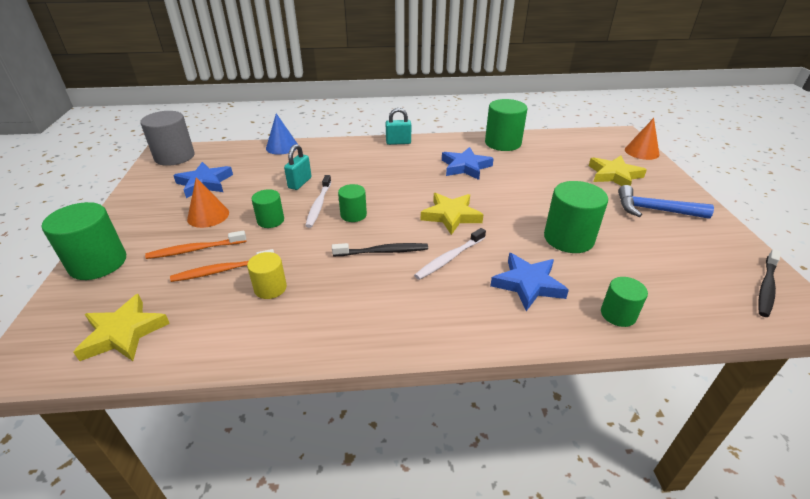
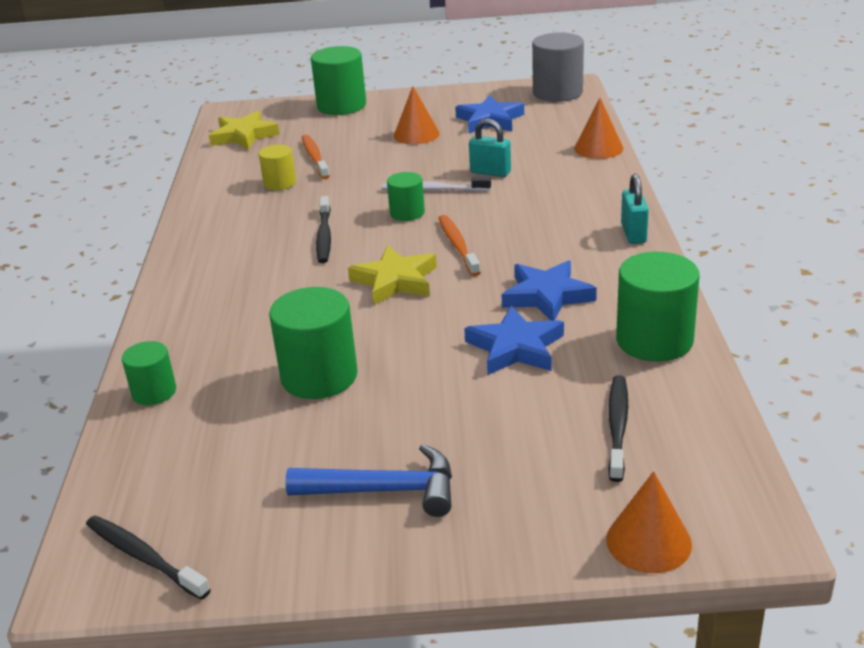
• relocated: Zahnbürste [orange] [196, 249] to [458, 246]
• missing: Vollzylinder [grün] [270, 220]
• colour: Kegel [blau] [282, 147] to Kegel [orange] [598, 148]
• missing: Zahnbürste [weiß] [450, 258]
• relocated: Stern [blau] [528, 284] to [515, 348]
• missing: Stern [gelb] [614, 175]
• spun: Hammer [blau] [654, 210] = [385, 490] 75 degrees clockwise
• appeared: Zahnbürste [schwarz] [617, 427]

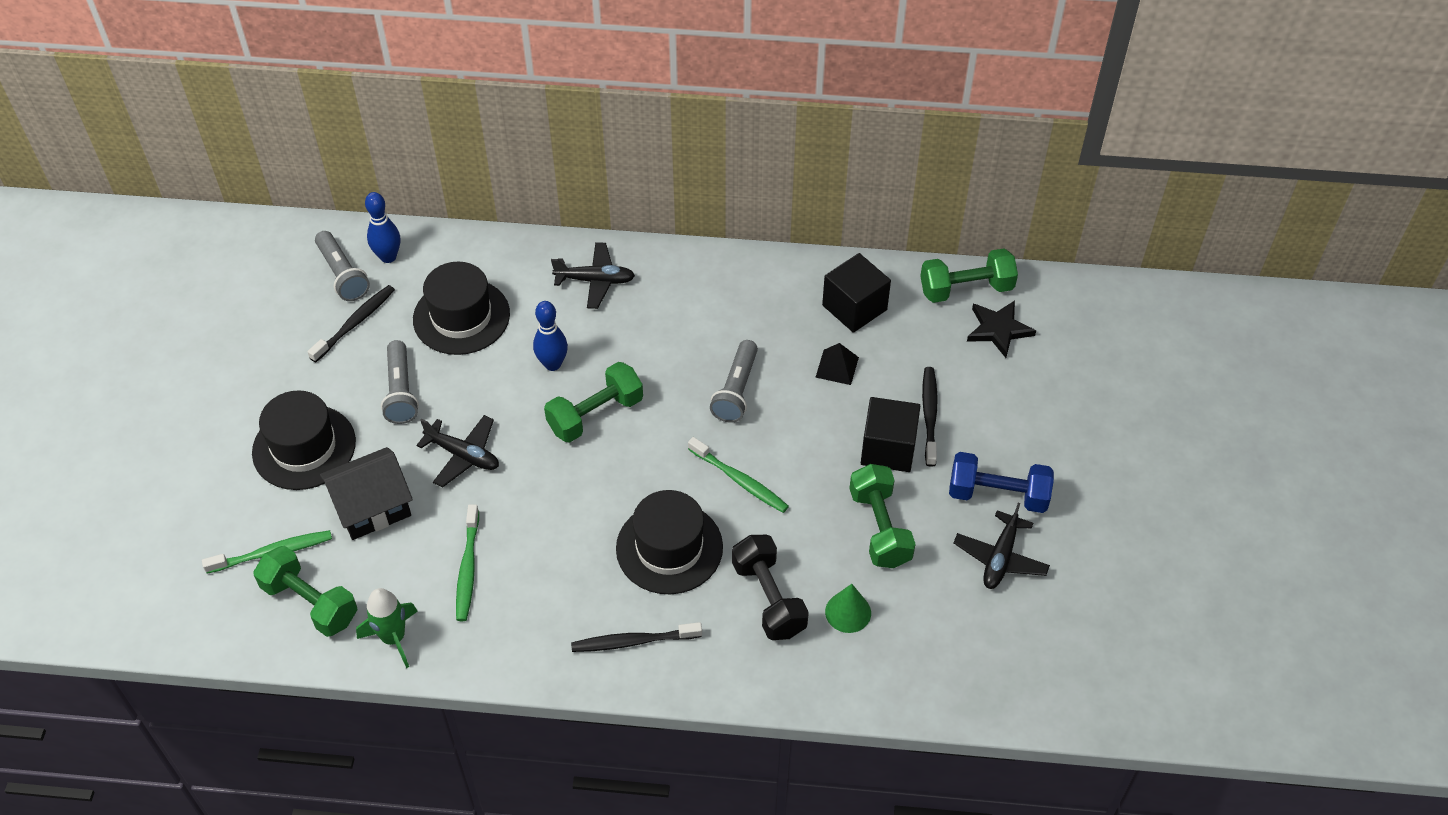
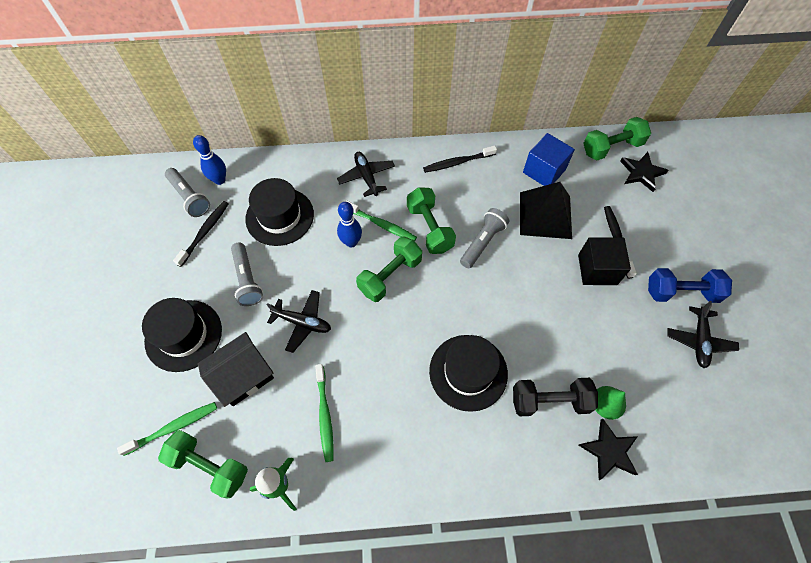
• spun: Flugzeug [schwarz] [595, 280] = [366, 177] 105 degrees counterclockwise
• relocated: Zahnbürste [schwarz] [633, 641] to [457, 162]
• relocated: Zahnbürste [grün] [740, 480] to [382, 225]
• spun: Taschenlampe [grau] [736, 390] = [482, 242] 150 degrees counterclockwise
• spun: Hantel [schwarz] [768, 598] = [549, 401] 60 degrees counterclockwise
• size: Pyramide [schwarz] [837, 367] = [545, 215] x2.05
• colour: Kubus [schwarz] [854, 307] to Kubus [blau] [544, 171]
• relocated: Hantel [grün] [879, 528] to [429, 228]
• appeared: Stern [schwarz] [609, 451]

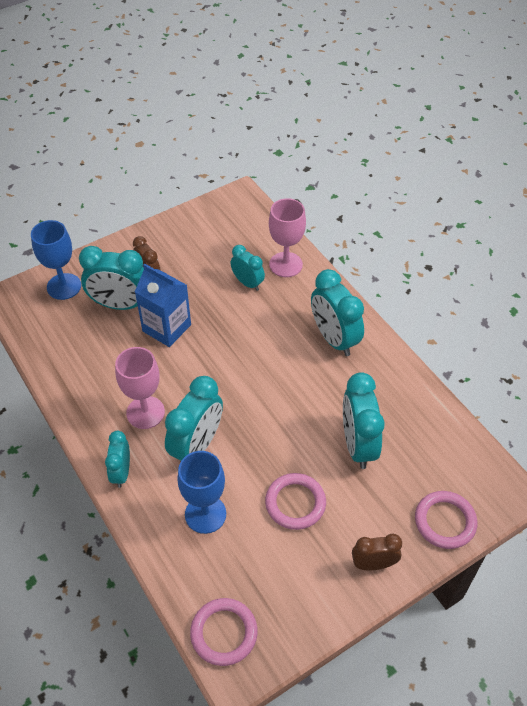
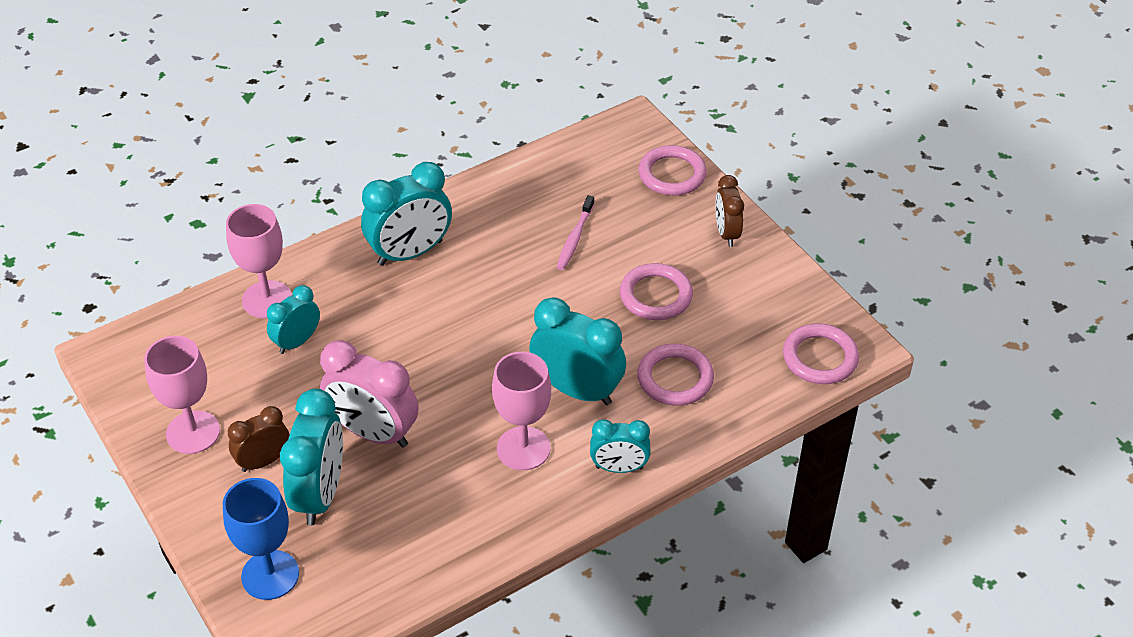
• exchanged: Getränkekarton [blau] [166, 328] to Wecker [rosa] [373, 433]
• exchanged: Kelch [blau] [205, 514] to Ring [rosa] [675, 378]
• exchanged: Wecker [türkis] [357, 445] to Zahnbürste [rosa] [575, 238]
• appeared: Kelch [rosa] [193, 432]

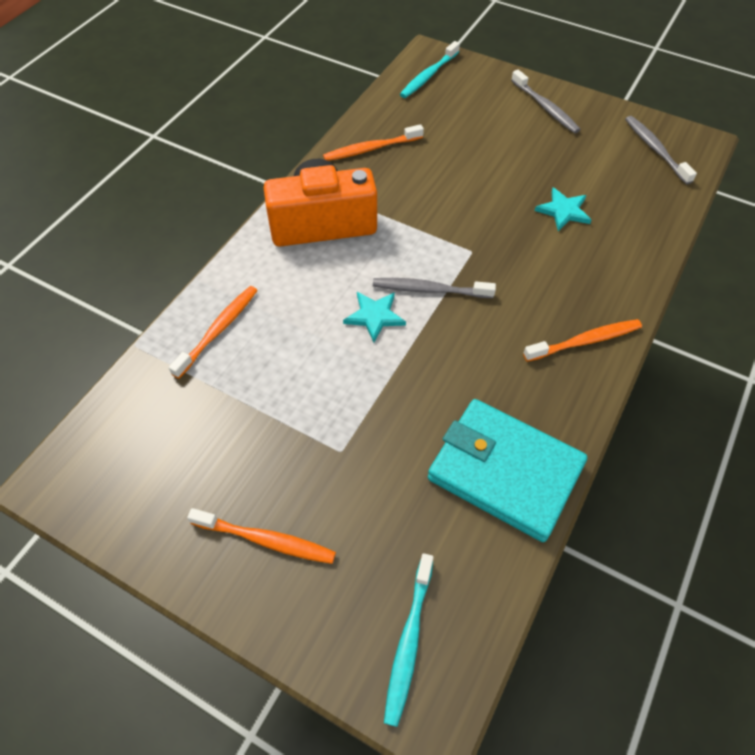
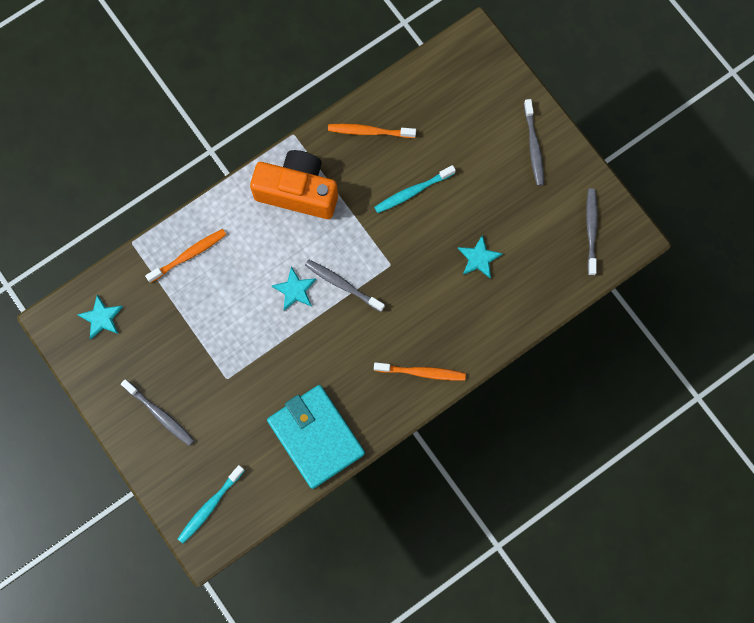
• colour: Zahnbürste [orange] [266, 540] to Zahnbürste [grau] [160, 414]
• relocated: Zahnbürste [türkis] [428, 76] to [412, 192]
• appeared: Stern [türkis] [101, 318]

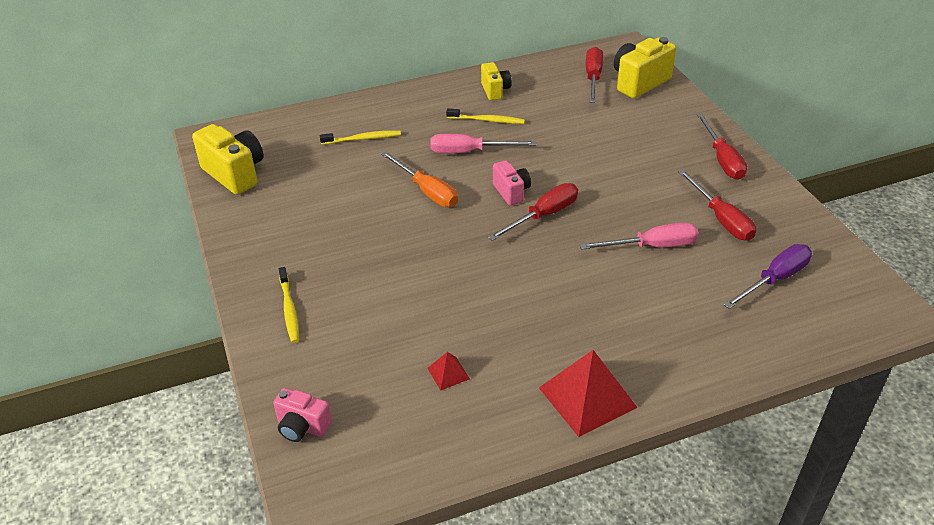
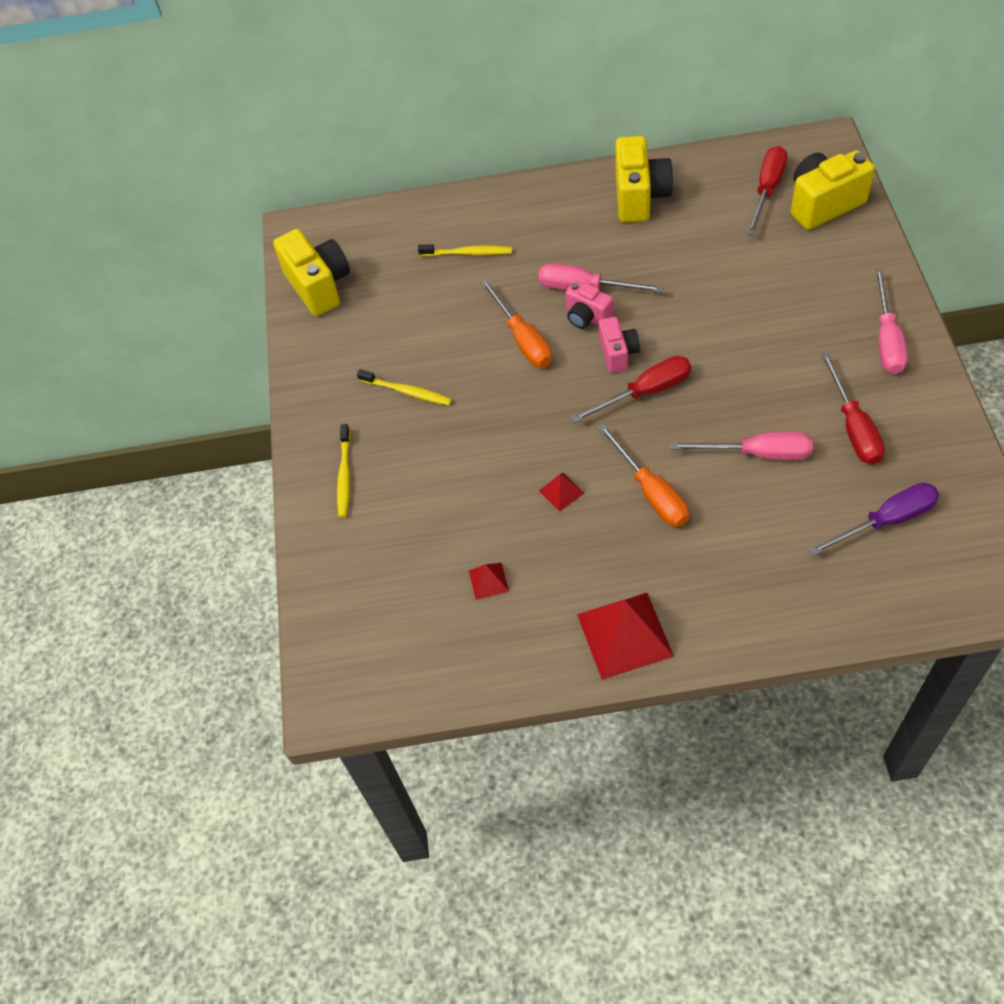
• relocated: Kamera [rosa] [302, 427] to [587, 317]
• relocated: Zahnbürste [gelb] [487, 120] to [407, 392]
• size: Kamera [gelb] [495, 90] = [640, 197] x1.70
• colour: Schraubenzieher [rot] [722, 159] to Schraubenzieher [rosa] [886, 339]
• appeared: Pyramide [rot] [561, 491]
• appeared: Schraubenzieher [orange] [651, 492]

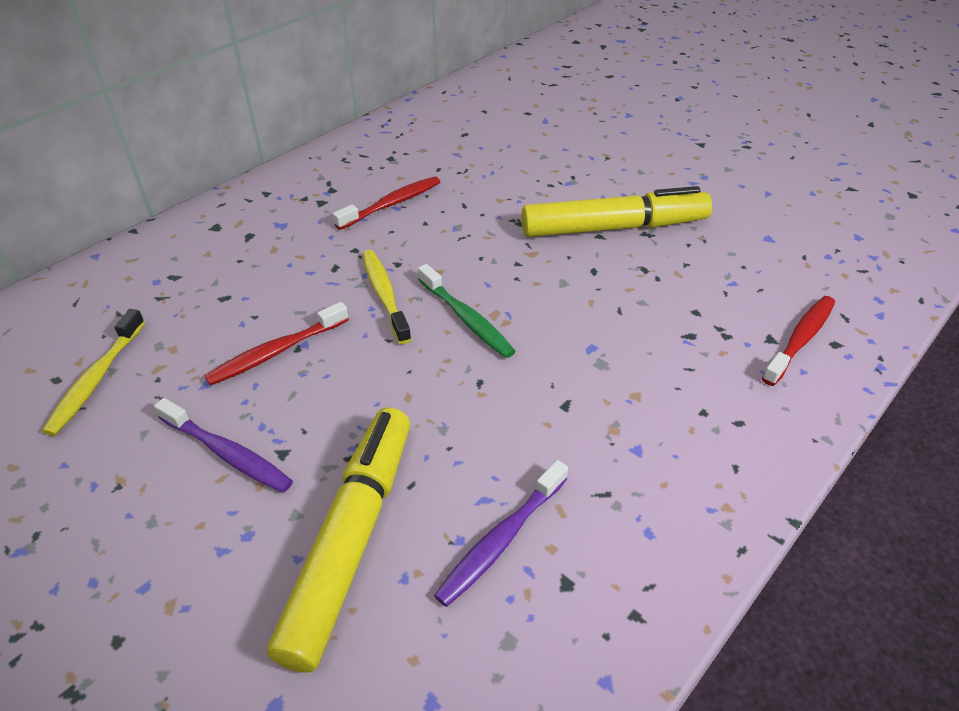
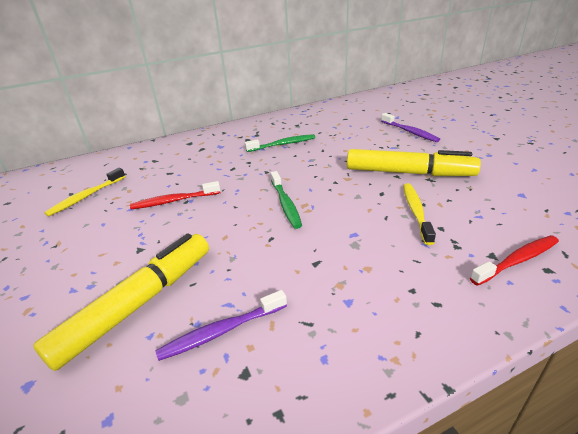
• relocated: Zahnbürste [lila] [227, 453] to [410, 132]
• colour: Zahnbürste [rot] [392, 204] to Zahnbürste [grün] [283, 144]
• relocated: Zahnbürste [gelb] [384, 295] to [416, 212]

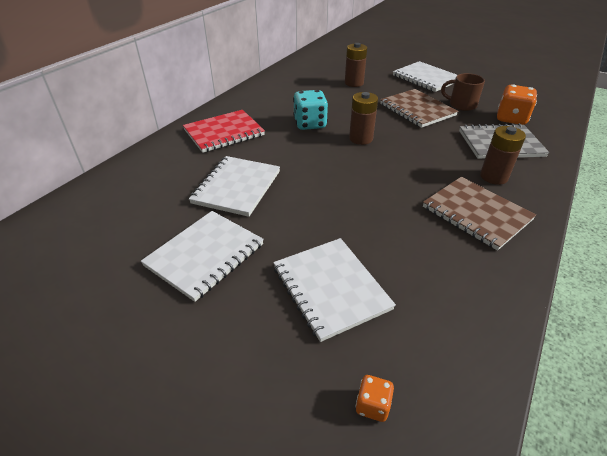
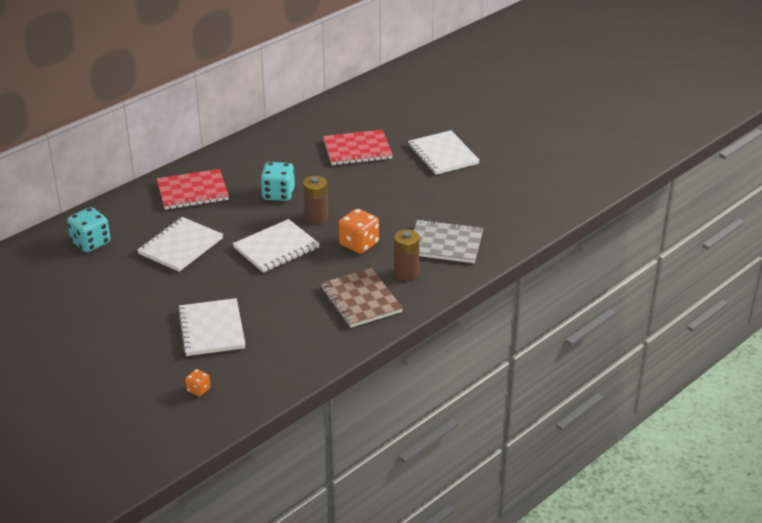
• relocated: Notizbuch [weiß] [205, 255] to [276, 248]
• exchanged: Batterie [braun] [354, 83] to Notizbuch [rot] [357, 150]
• missing: Notizbuch [braun] [417, 110]
• missing: Tasse [braun] [461, 105]
• relocated: Spielwürfel [orange] [511, 119] to [359, 244]
• appeared: Spielwürfel [türkis] [91, 243]

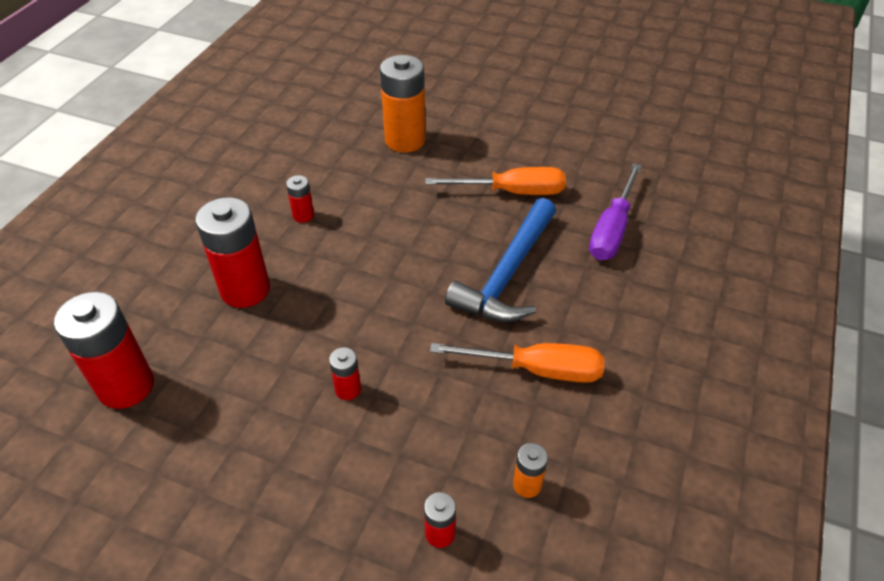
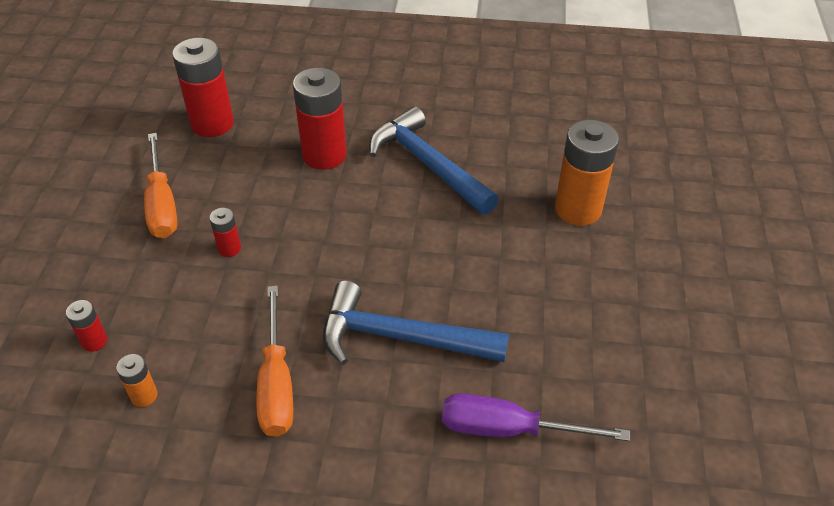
• exchanged: Batterie [rot] [303, 215] to Hammer [blau] [428, 164]
• relocated: Schraubenzieher [orange] [512, 192] to [162, 204]

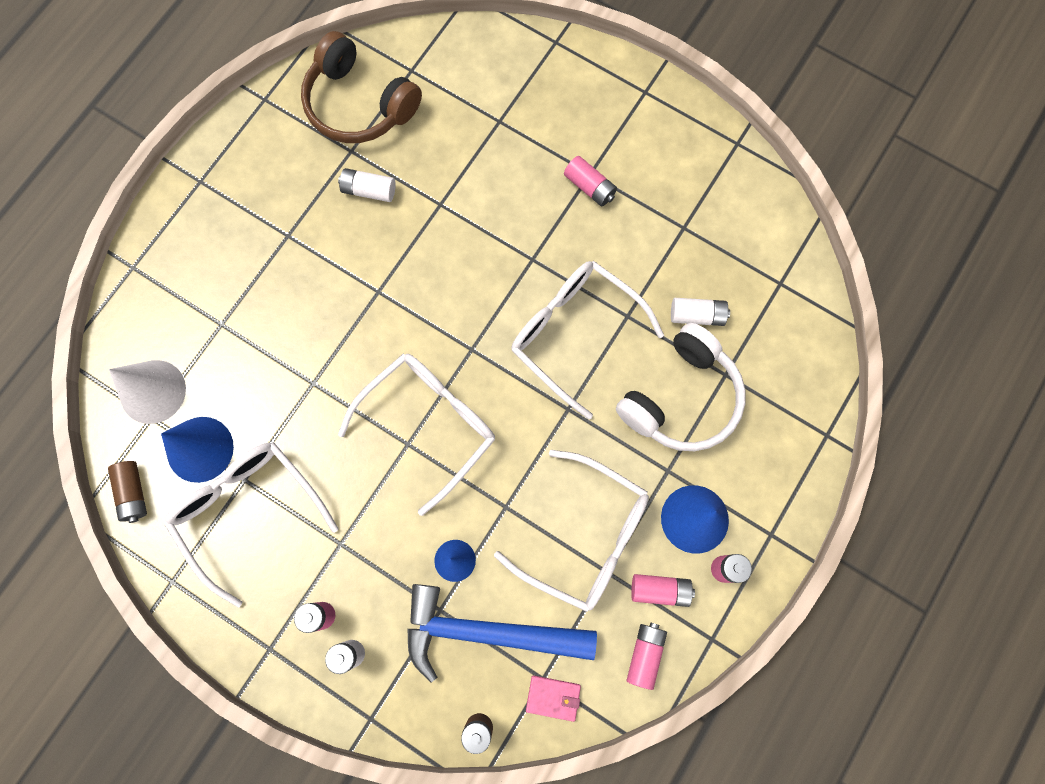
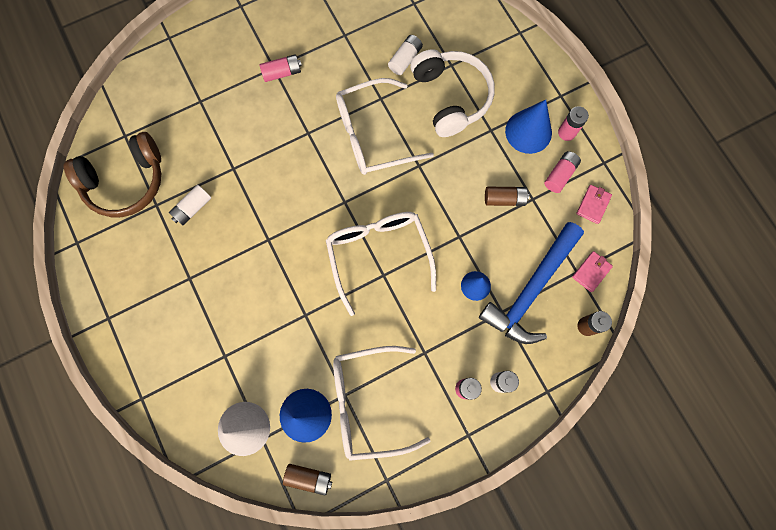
• exchanged: Brille [weiß] [586, 536] to Batterie [braun] [504, 199]
• exchanged: Batterie [rosa] [645, 654] to Geldbörse [rosa] [593, 205]

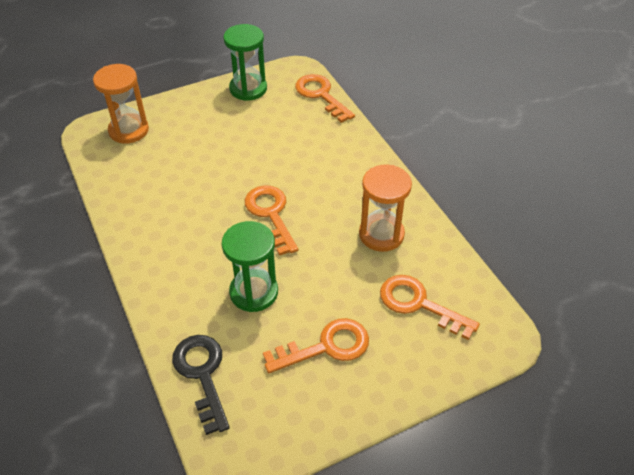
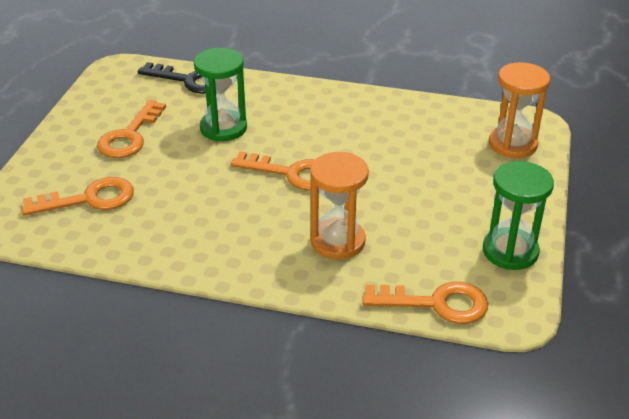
• relocated: Sanduhr [orange] [381, 234] to [337, 241]

